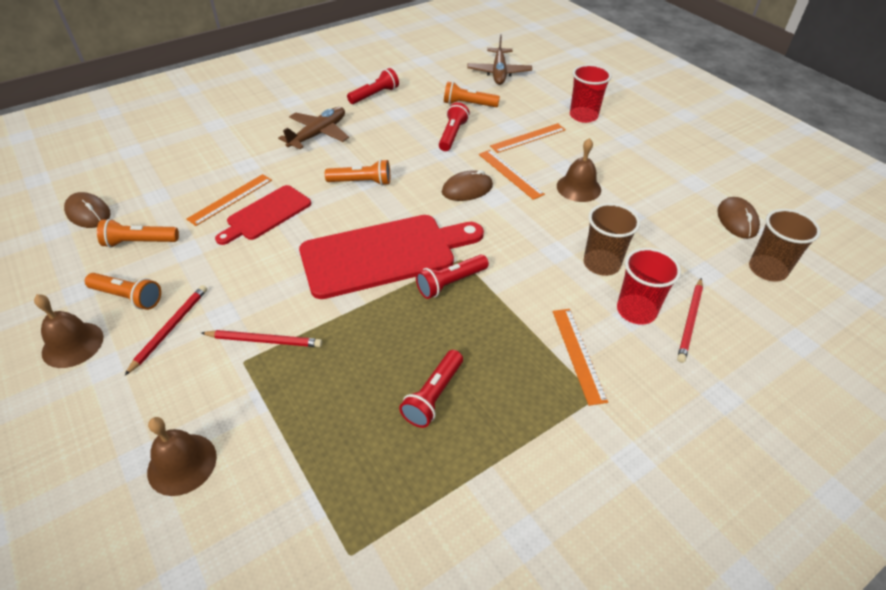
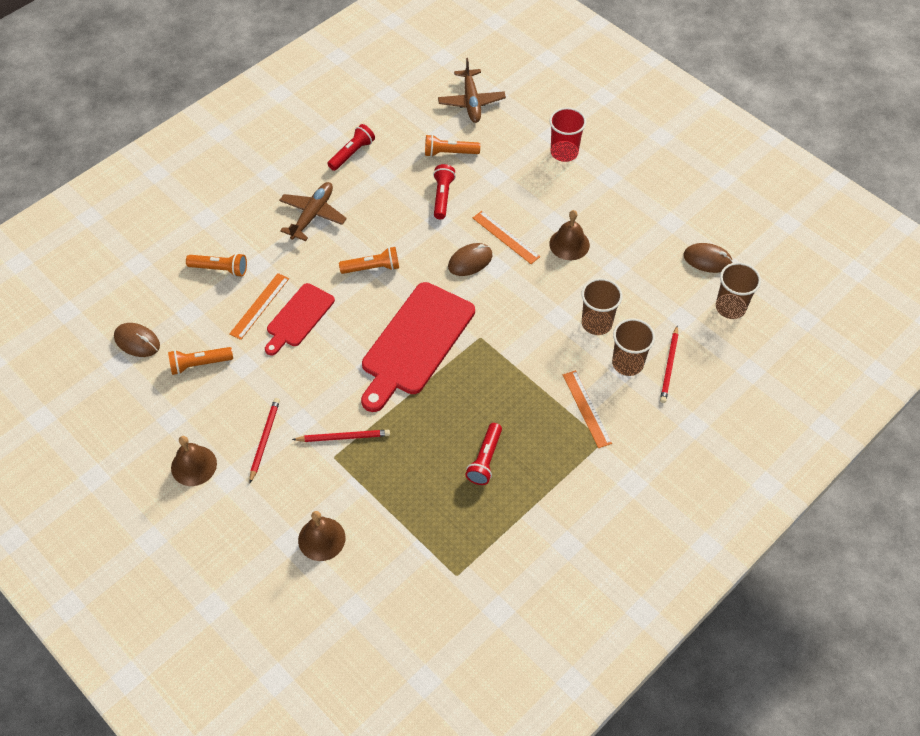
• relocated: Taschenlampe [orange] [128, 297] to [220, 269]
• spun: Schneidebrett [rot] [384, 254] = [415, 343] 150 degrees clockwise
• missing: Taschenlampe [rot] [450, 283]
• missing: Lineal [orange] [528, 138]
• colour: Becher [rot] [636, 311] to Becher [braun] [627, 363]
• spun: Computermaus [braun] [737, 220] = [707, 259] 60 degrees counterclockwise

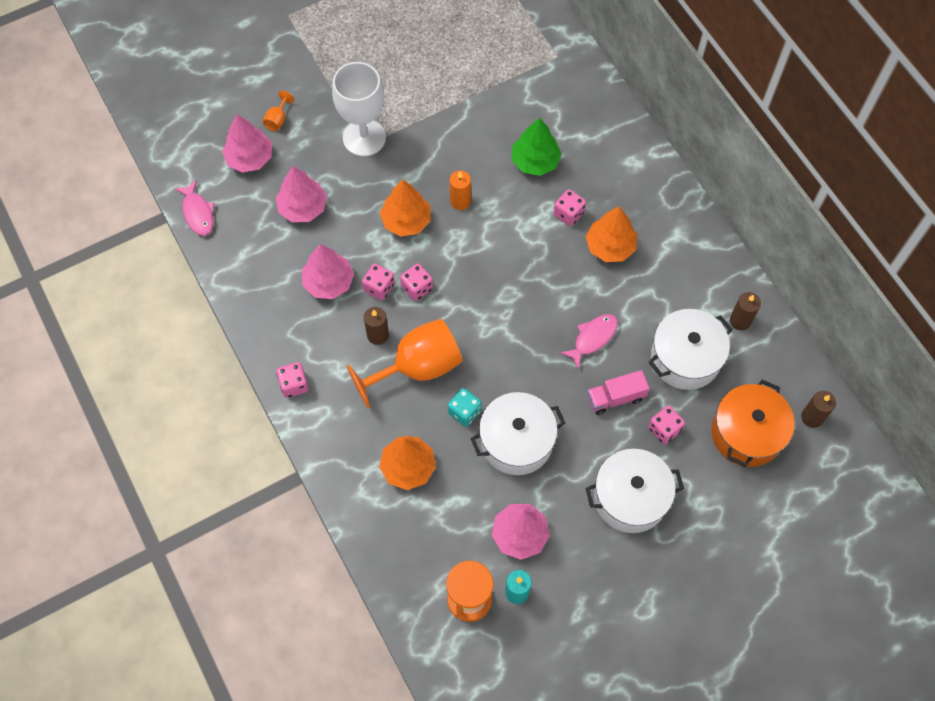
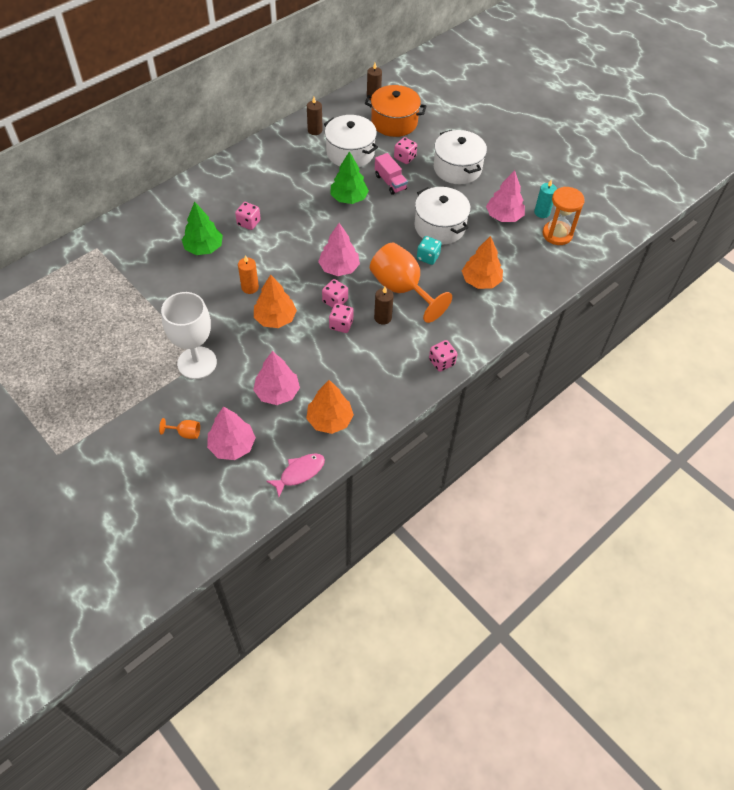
• relocated: Baum [rosa] [329, 282] to [339, 268]
• exchanged: Fisch [rosa] [593, 338] to Baum [grün] [349, 198]
• relocated: Baum [orange] [610, 246] to [329, 420]

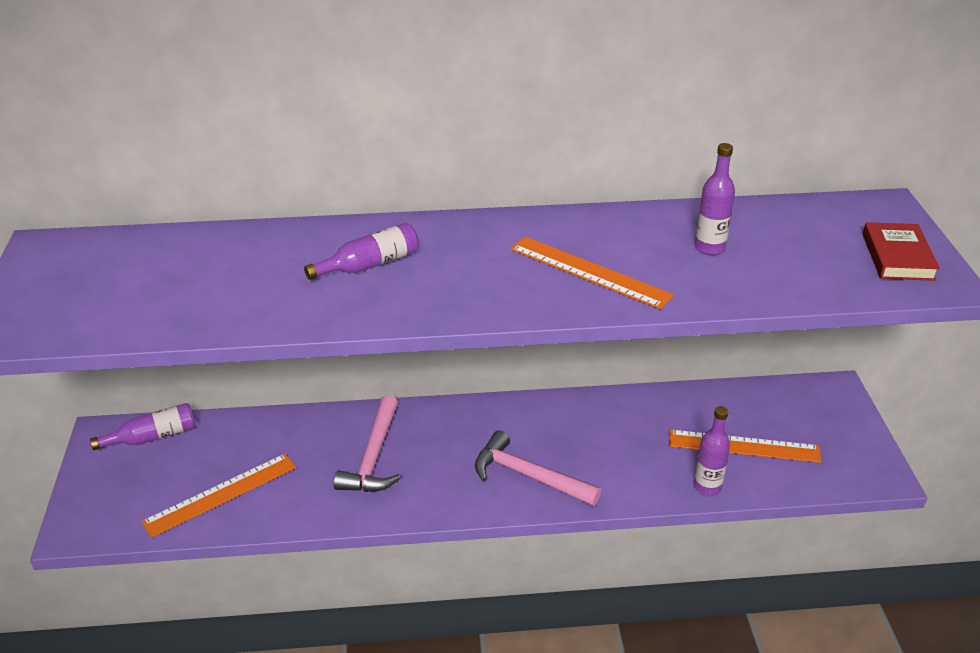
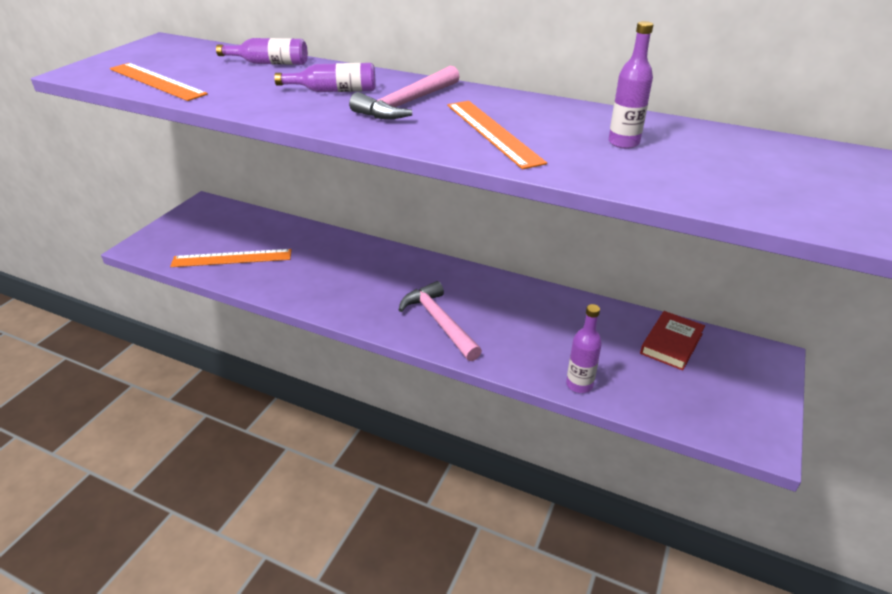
• relocated: Flasche [lila] [152, 437] to [269, 63]
• relocated: Hammer [rosa] [374, 457] to [407, 104]
• relocated: Lineal [orange] [744, 446] to [156, 81]
• relocated: Buch [rot] [897, 256] to [671, 343]

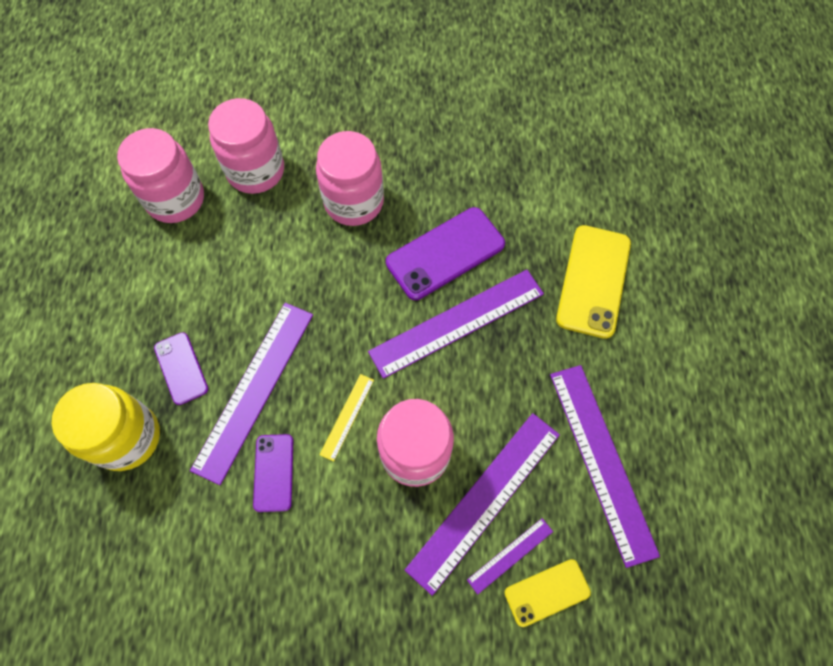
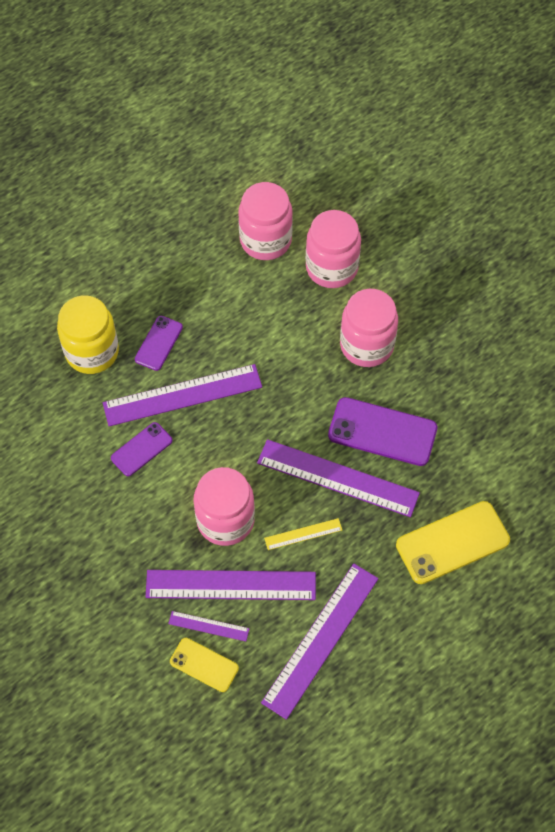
• relocated: Lineal [gelb] [347, 416] to [303, 534]

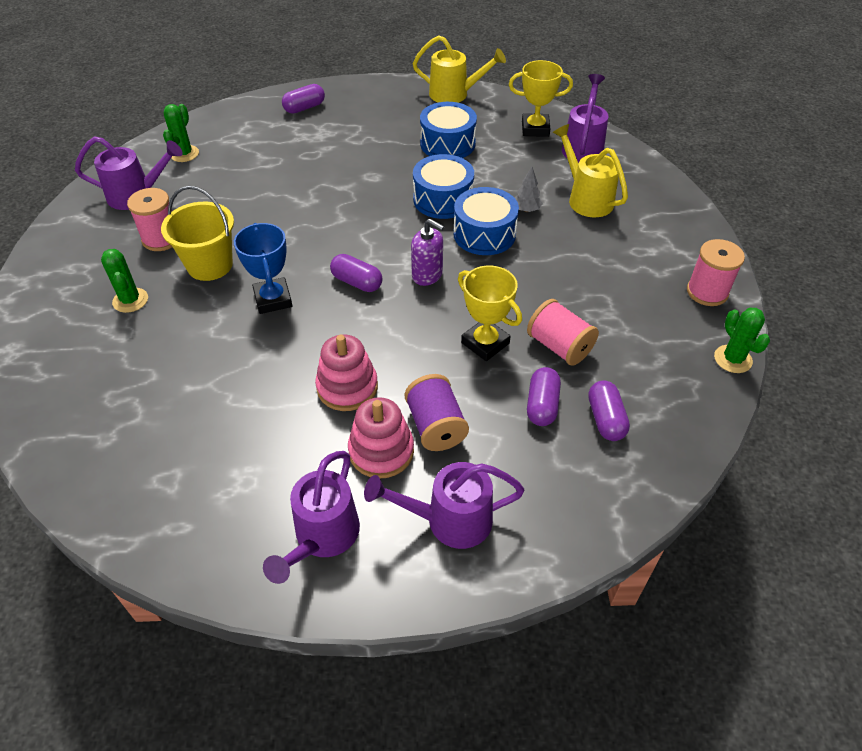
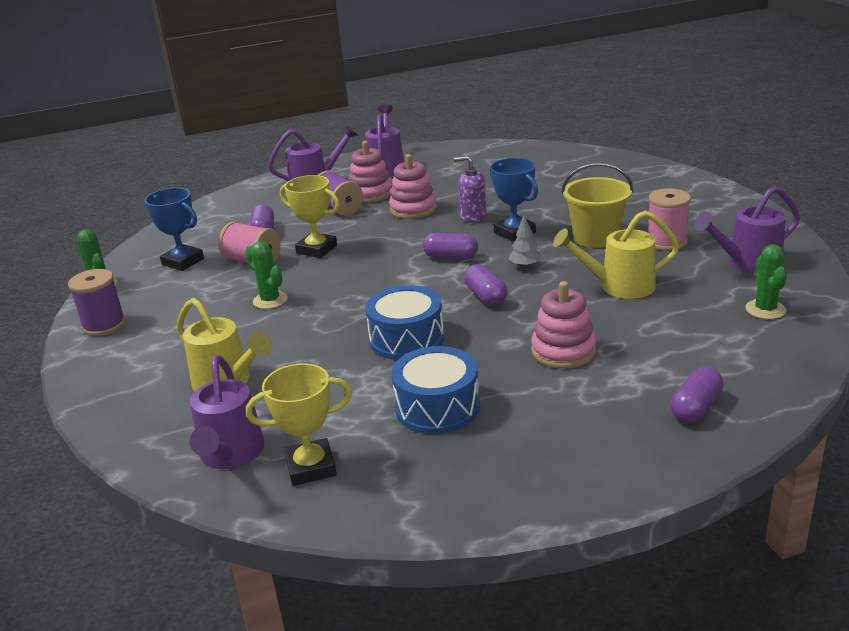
• relocated: Kaktus [grün] [130, 300] to [270, 300]
• relocated: Seifenspender [lila] [427, 275] to [473, 217]
• relocated: Gießkanne [gelb] [454, 94] to [619, 286]
• missing: Trommel [blau] [484, 234]
• relocated: Baum [grau] [526, 210] to [525, 266]
• relocated: Kapsel [lila] [605, 419] to [486, 296]
• colour: Garnrolle [rosa] [707, 292] to Garnrolle [lila] [104, 325]
• appeared: Pokal [blau] [183, 262]
• appeared: Stapelspielzeug [rosa] [563, 351]

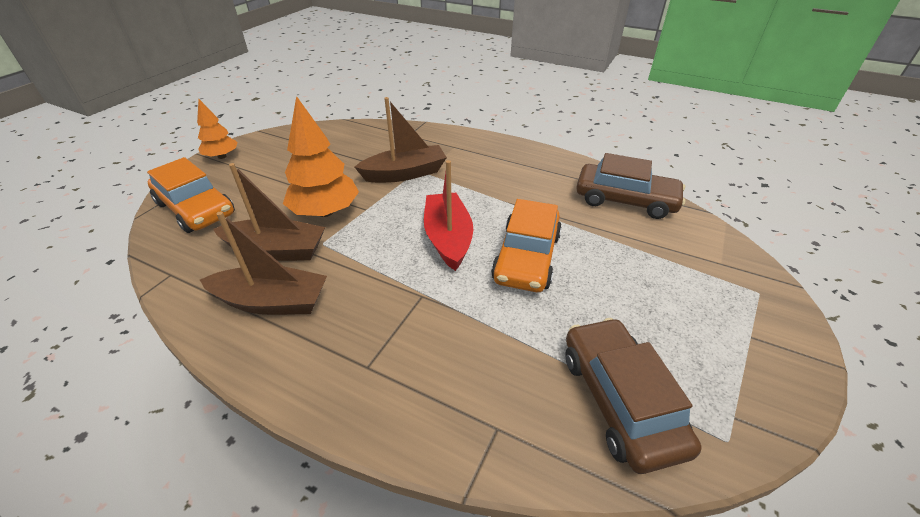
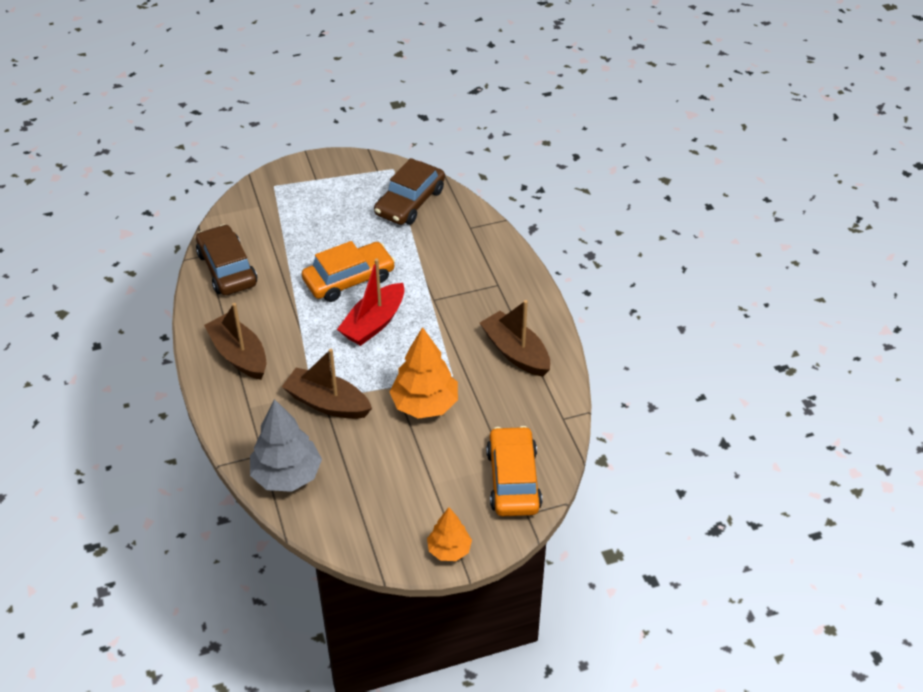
• relocated: Boot [braun] [276, 250] to [239, 355]
• appeared: Baum [grau] [287, 475]

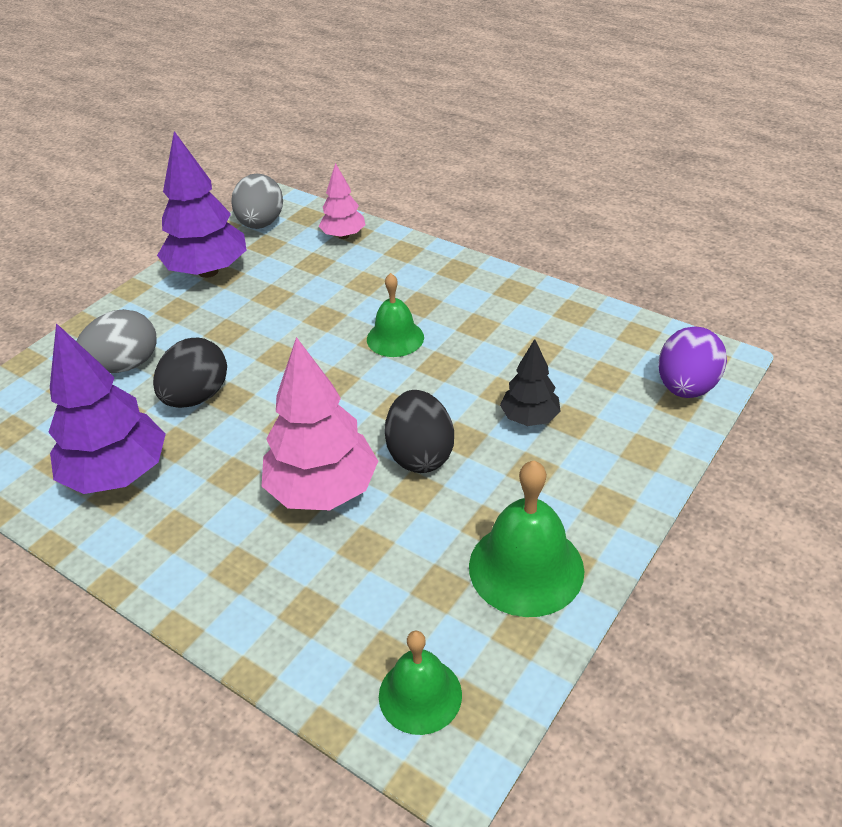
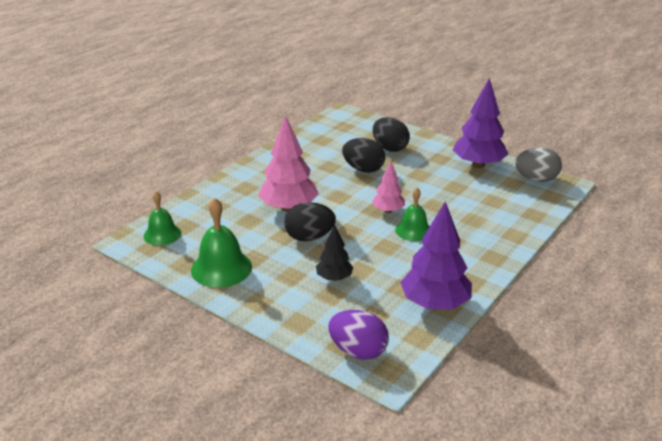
• relocated: Baum [lila] [117, 474] to [434, 304]
• colour: Ei [grau] [125, 365] to Ei [schwarz] [389, 148]
• relocated: Baum [rosa] [343, 236] to [388, 210]

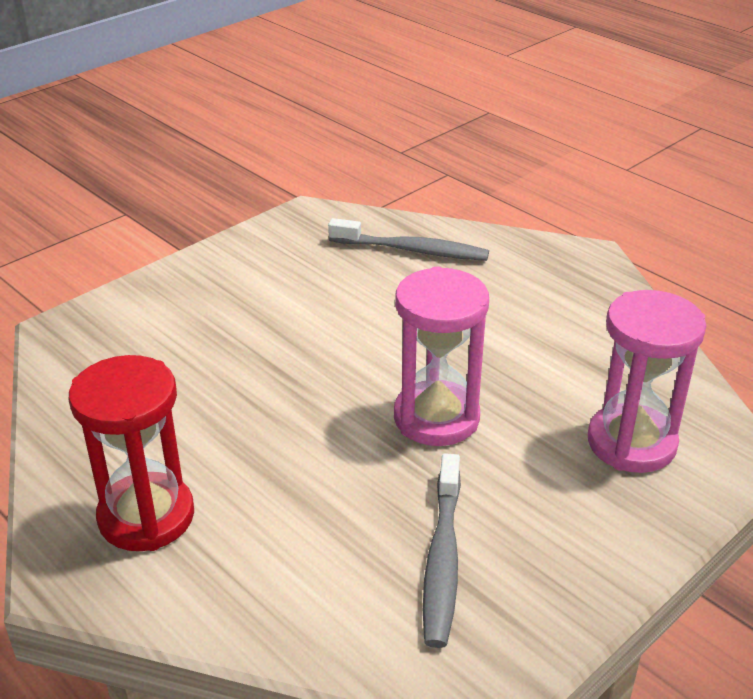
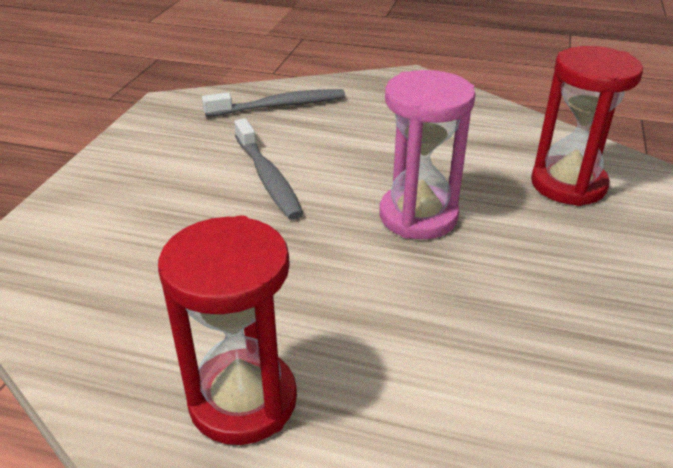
• relocated: Zahnbürste [grau] [442, 559] to [268, 177]
• colour: Sanduhr [rosa] [631, 443] to Sanduhr [rot] [568, 185]

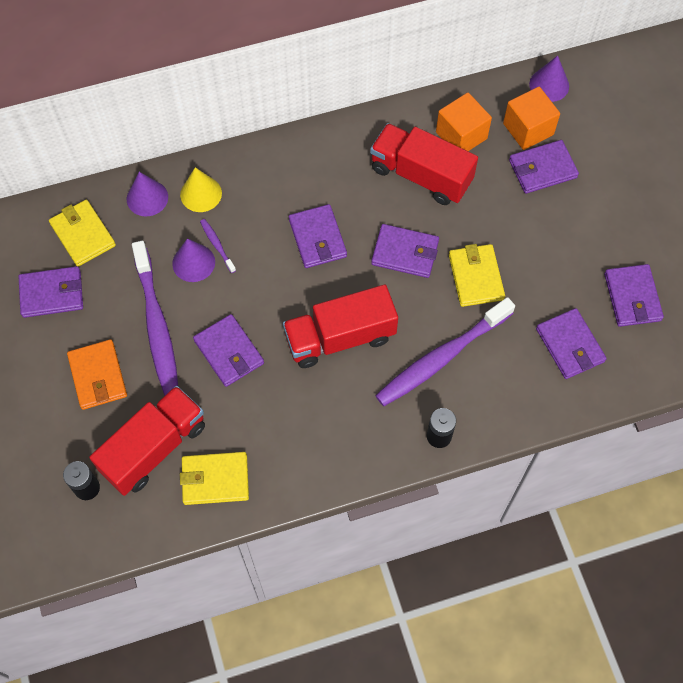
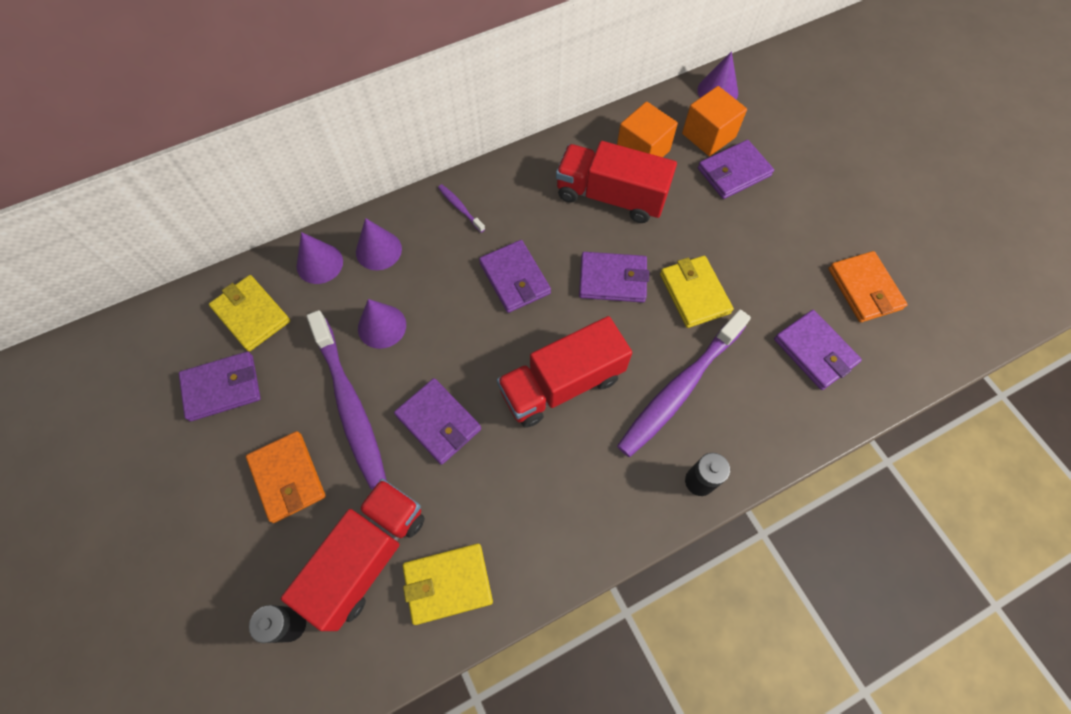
• colour: Kegel [gelb] [201, 194] to Kegel [lila] [378, 250]
• relocated: Zahnbürste [lila] [217, 245] to [460, 208]
• colour: Geldbörse [lila] [632, 297] to Geldbörse [orange] [864, 289]

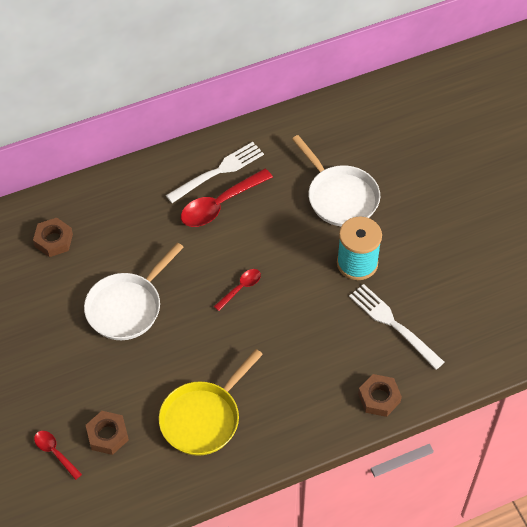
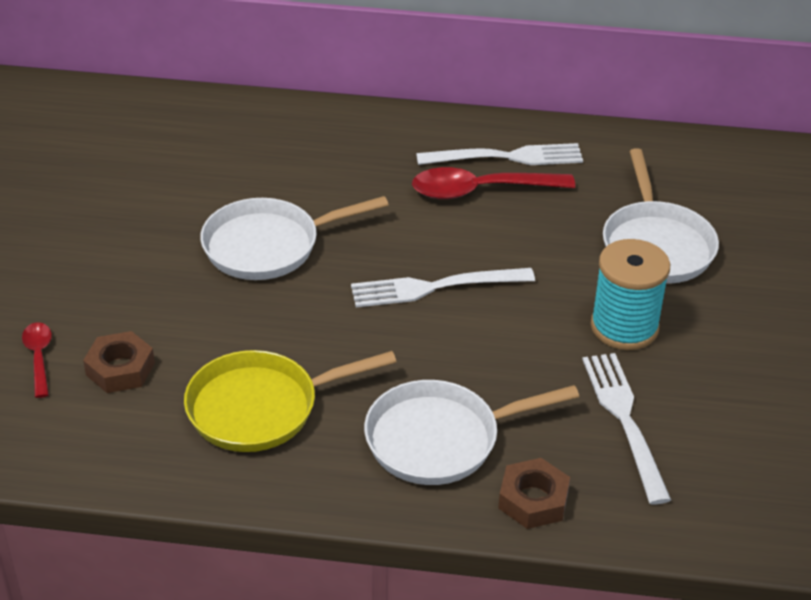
• missing: Sechskantmutter [braun] [54, 240]
• exchanged: Löffel [rot] [240, 288] to Gabel [weiß] [434, 287]
• appeared: Pfanne [weiß] [441, 439]

